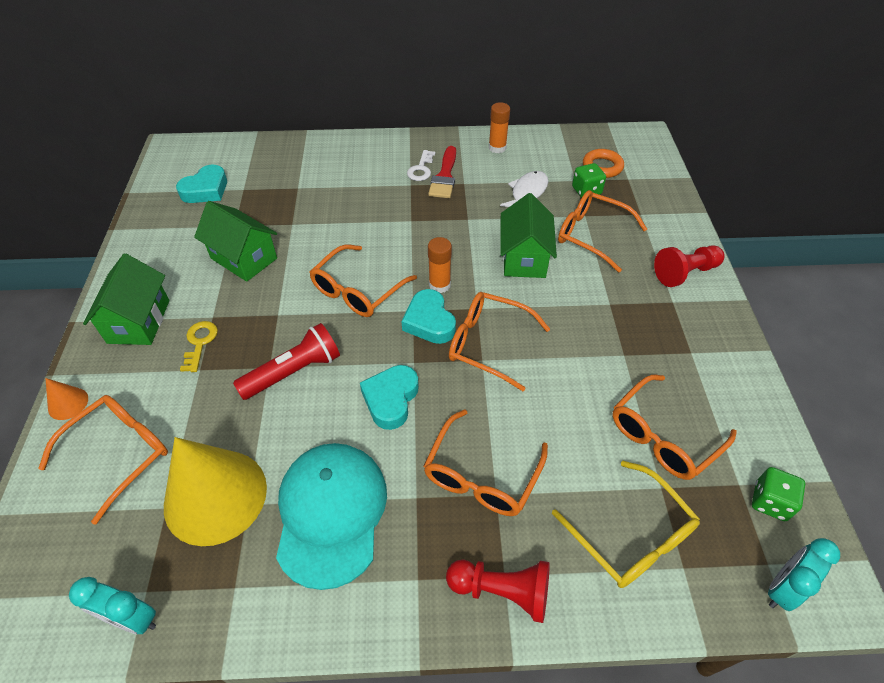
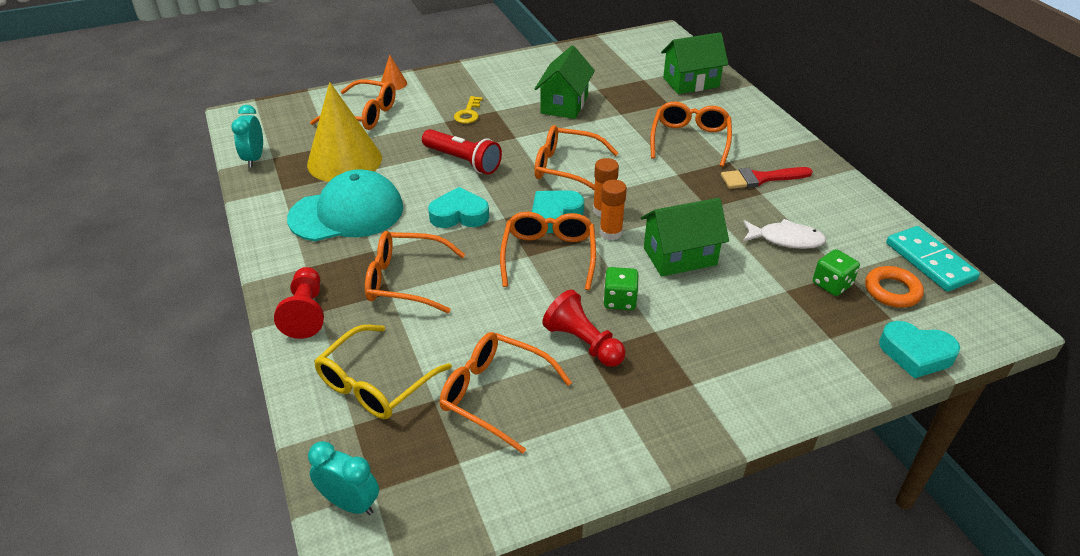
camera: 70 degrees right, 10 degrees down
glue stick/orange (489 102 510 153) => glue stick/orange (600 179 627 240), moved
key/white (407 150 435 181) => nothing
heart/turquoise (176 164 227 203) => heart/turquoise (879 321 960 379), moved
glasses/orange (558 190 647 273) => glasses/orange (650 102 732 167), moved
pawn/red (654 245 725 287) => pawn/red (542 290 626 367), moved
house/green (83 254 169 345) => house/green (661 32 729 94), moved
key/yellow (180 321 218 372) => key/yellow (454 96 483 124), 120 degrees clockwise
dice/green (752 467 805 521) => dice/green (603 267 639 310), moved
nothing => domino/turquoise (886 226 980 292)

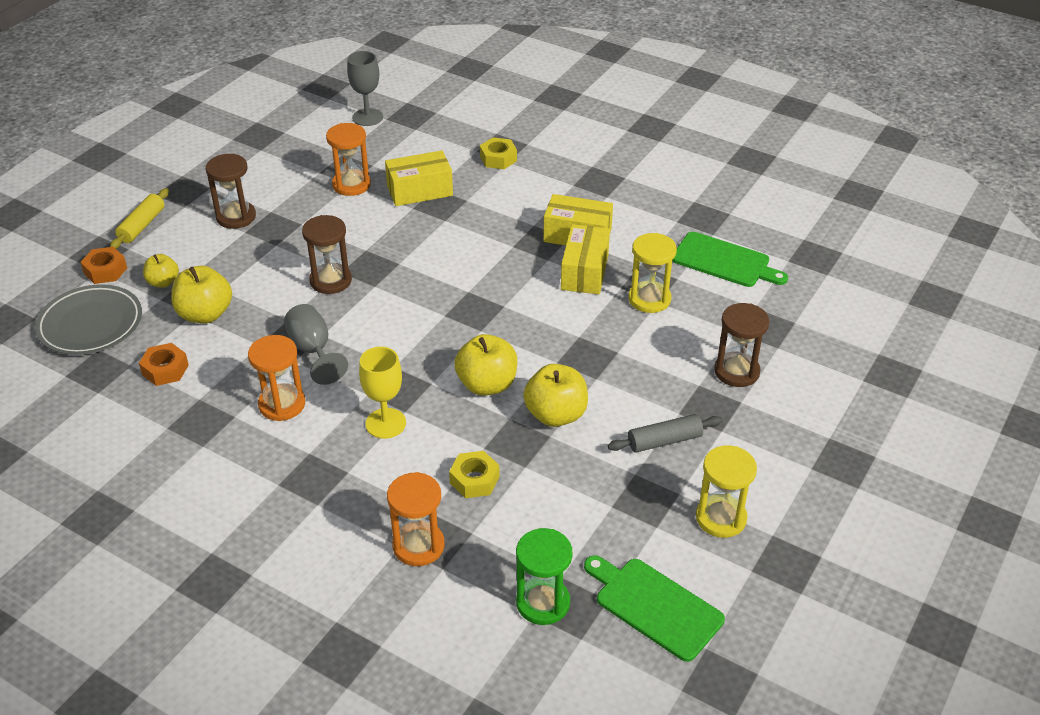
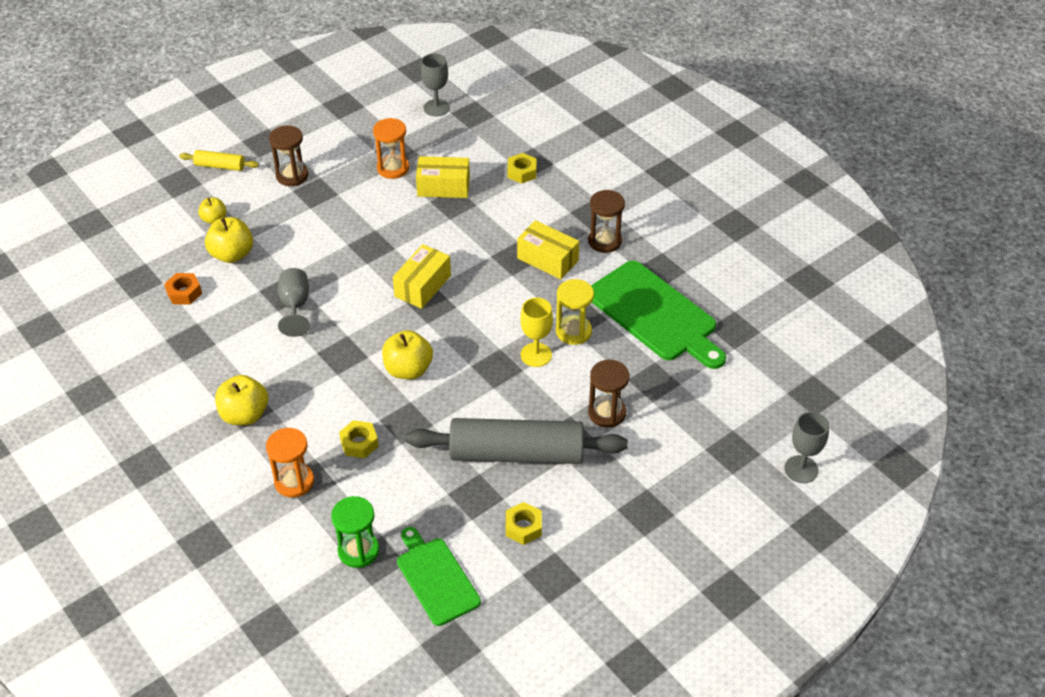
camera: 20 degrees right, 5 degrees up
rolling pin/yellow (110 188 169 249) => rolling pin/yellow (179 150 259 171), 60 degrees clockwise
hourglass/brown (302 215 352 294) => hourglass/brown (588 190 625 253), moved
box/yellow (561 224 610 294) => box/yellow (393 244 451 309), moved
cutting board/green (672 232 788 287) => cutting board/green (591 261 726 369), x1.61
nut/orange (80 247 127 284) => nothing
plate/grey (35 284 142 355) => nothing
hourglass/orange (248 335 305 421) => nothing
goblet/yellow (359 347 406 439) => goblet/yellow (520 298 553 367), moved
apple/yellow (523 364 588 427) => apple/yellow (215 375 268 425), moved
rolling pin/grey (608 414 722 453) => rolling pin/grey (406 418 628 464), x2.22
hourglass/yellow (696 446 757 538) => nut/yellow (506 502 542 545)
nothing => goblet/grey (784 412 829 483)

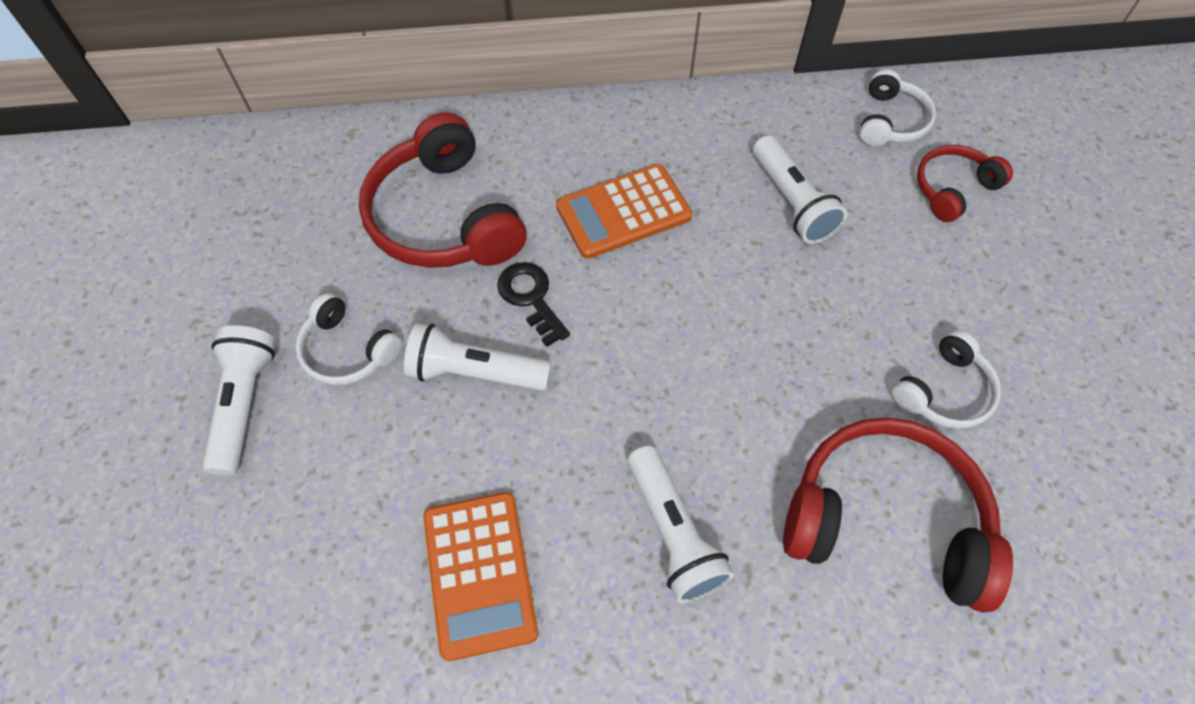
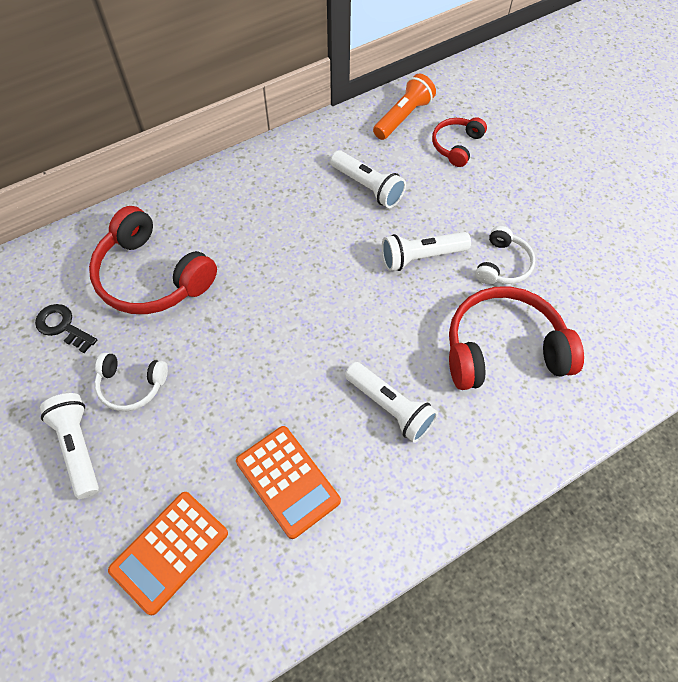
camera: 25 degrees left, 0 degrees up
headphones/white (859 69 936 146) => flashlight/orange (373 74 436 140)
calculator/orange (556 164 692 259) => calculator/orange (108 492 228 615), moved
key/black (497 262 570 347) => key/black (35 304 97 353), moved
flashlight/white (404 323 552 391) => flashlight/white (382 232 471 271), moved

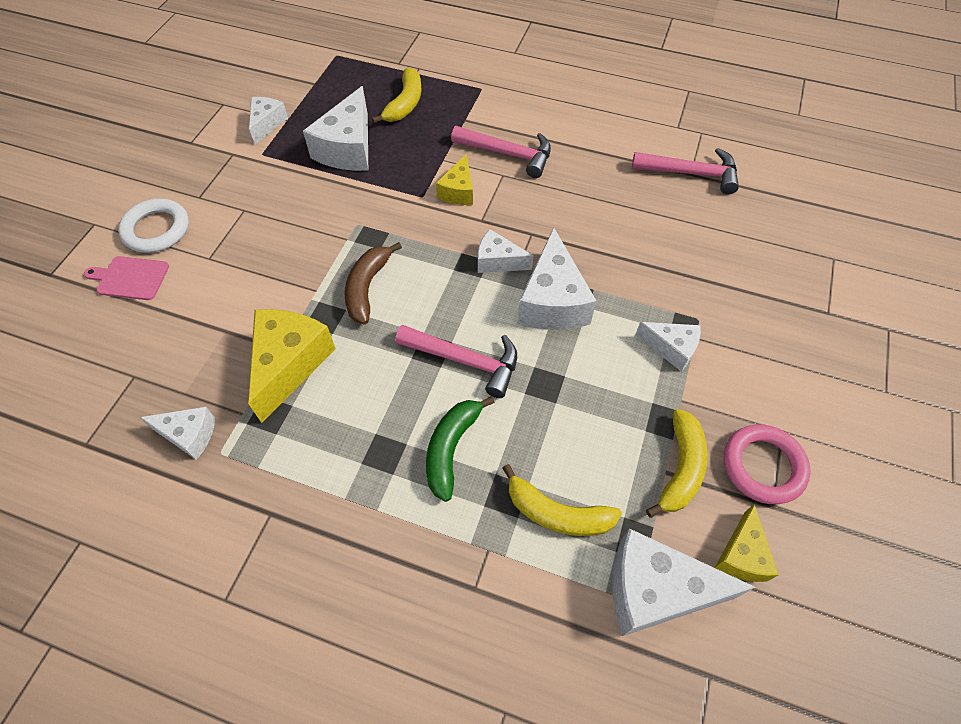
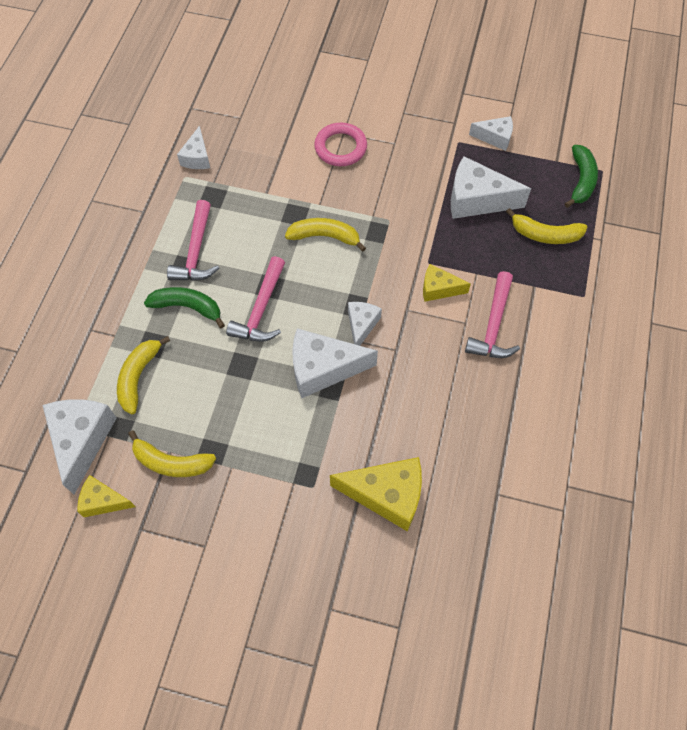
camera: 85 degrees right, 5 degrees up
hammer/pink (632 148 739 194) => hammer/pink (167 200 219 281), moved
ring/white (118 199 189 253) => nothing
banana/brown (344 242 402 324) => banana/yellow (285 218 366 252)
cutting board/pink (84 256 169 300) => nothing
cheese/yellow (248 309 336 423) => cheese/yellow (330 457 422 531), moved
cheese/white (635 322 701 372) => nothing
ring/pink (724 424 811 504) => ring/pink (314 123 367 166), moved
nothing => banana/green (565 145 598 208)

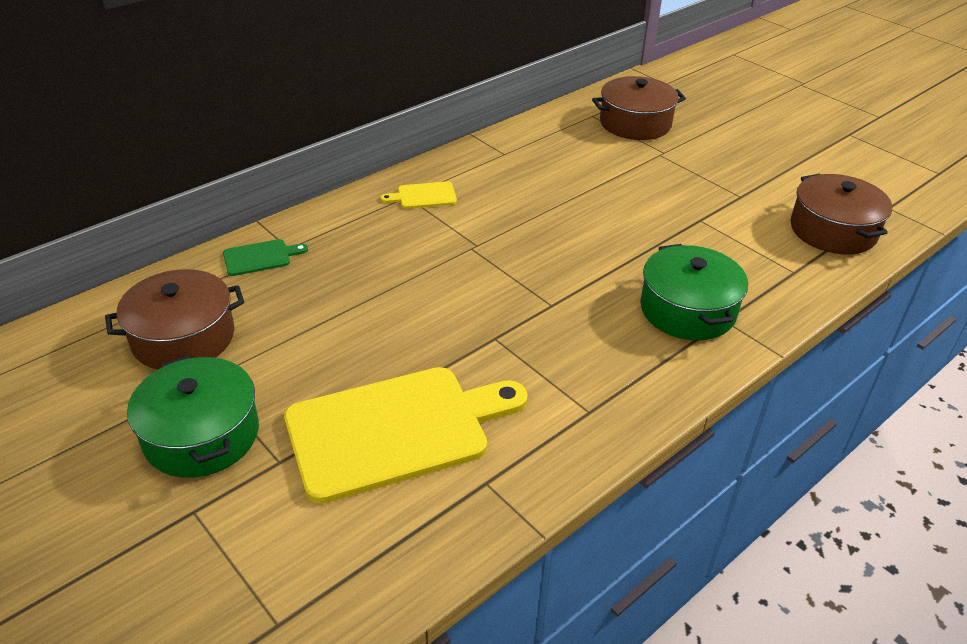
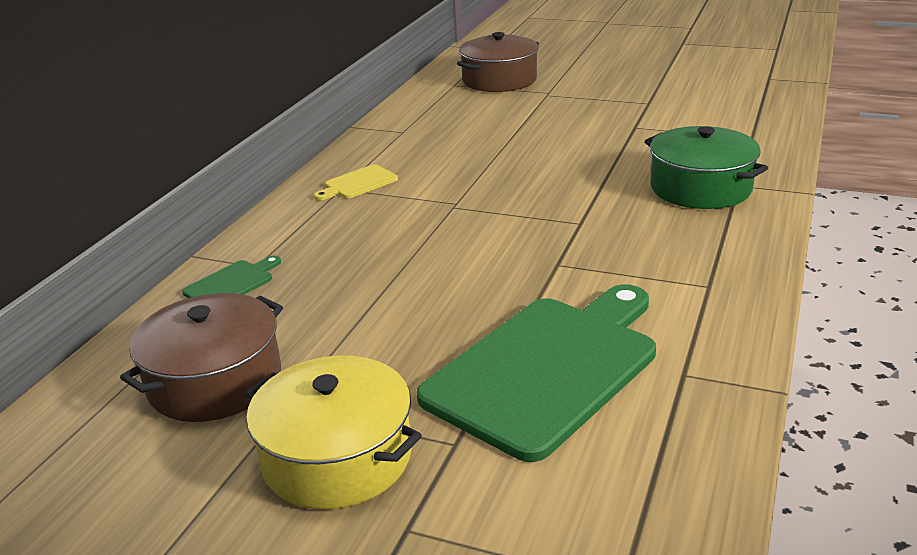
camera: 25 degrees left, 10 degrees down
pot/brown (790 174 892 254) => nothing
pot/green (127 355 259 478) => pot/yellow (246 356 422 509)
cutting board/yellow (284 367 528 504) => cutting board/green (417 284 656 462)

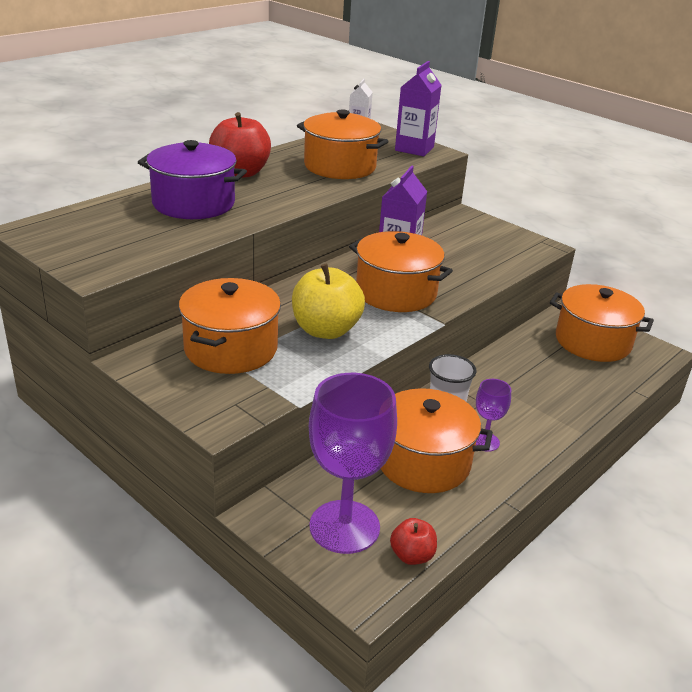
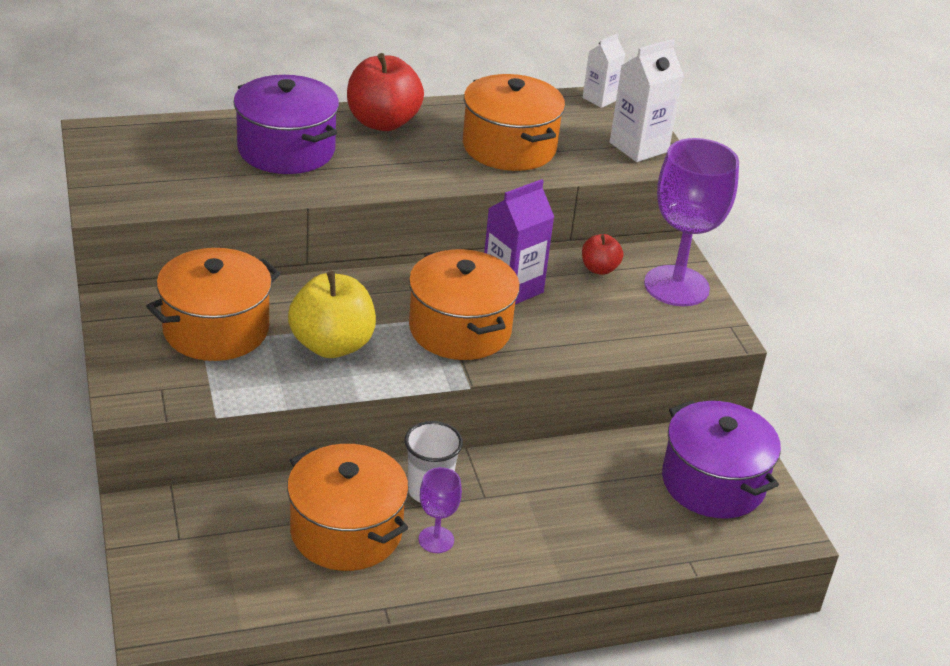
camera: 30 degrees right, 5 degrees up
carton/purple (395 61 441 156) => carton/white (610 39 683 162)
pot/orange (550 284 654 362) => pot/purple (662 400 781 518)
goblet/purple (309 373 397 554) => goblet/purple (644 138 739 306), moved
apple/red (390 518 437 565) => apple/red (582 234 623 275), moved

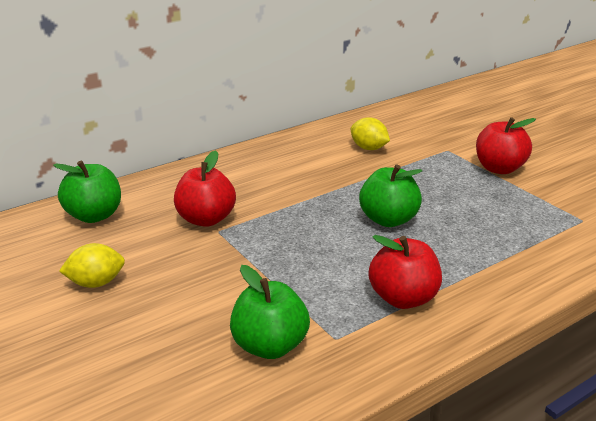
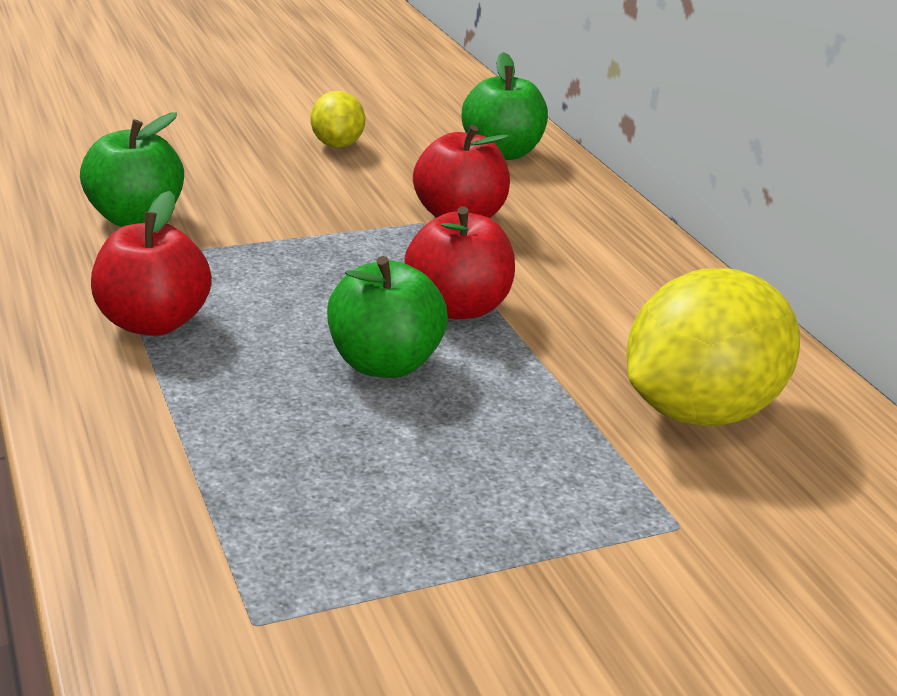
camera: 100 degrees right, 0 degrees up
lemon/yellow (351 117 390 150) => lemon/yellow (627 268 800 426), x1.97
apple/red (476 117 536 174) => apple/red (404 206 515 319), moved

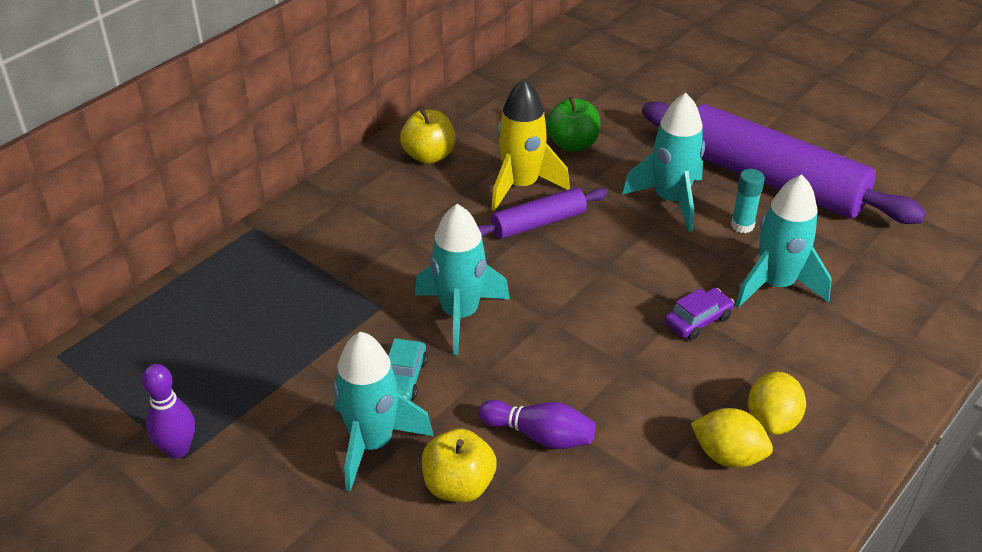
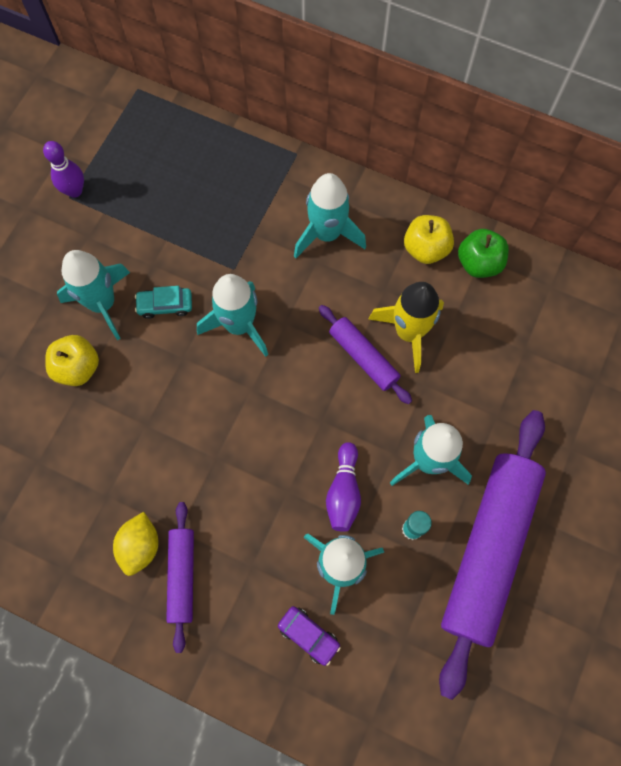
camera: 75 degrees right, 30 degrees up
apple/green (546 96 601 152) => apple/green (458 229 509 278), moved
car/purple (665 288 734 340) => car/purple (278 606 341 666), moved
lemon/yellow (748 372 806 435) => rolling pin/purple (166 502 194 653)
bowling pin/purple (479 400 596 449) => bowling pin/purple (326 442 361 532), moved
nothing => rocket/turquoise (294 173 366 258)

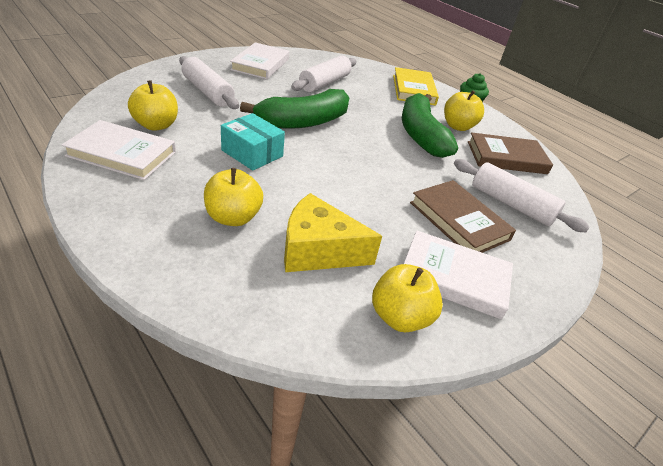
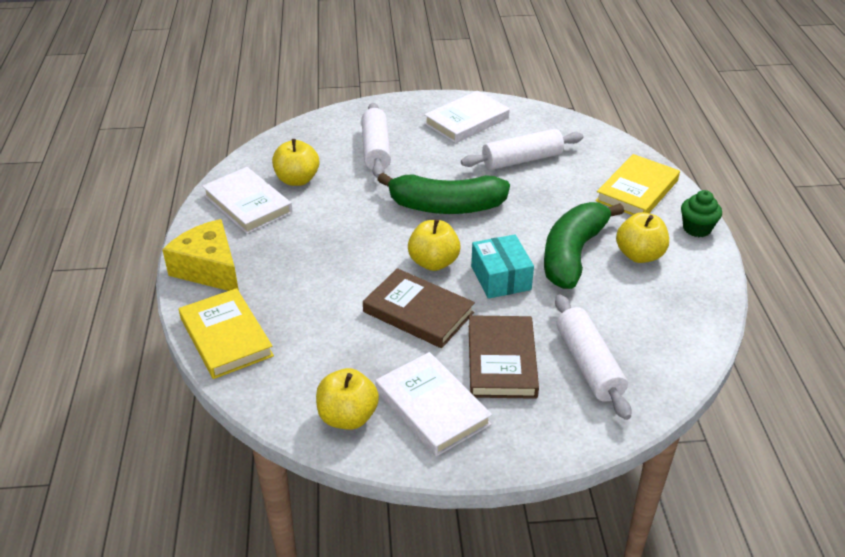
camera: 40 degrees right, 0 degrees up
box/turquoise (221 113 285 171) => box/turquoise (471 234 534 299), moved
book/brown (468 132 553 174) => book/brown (363 268 475 348), moved
apple/yellow (204 168 263 226) => apple/yellow (408 219 461 271), moved
cheese/yellow (284 193 382 272) => cheese/yellow (162 219 239 291), moved
nothing => book/yellow (179 288 274 379)

